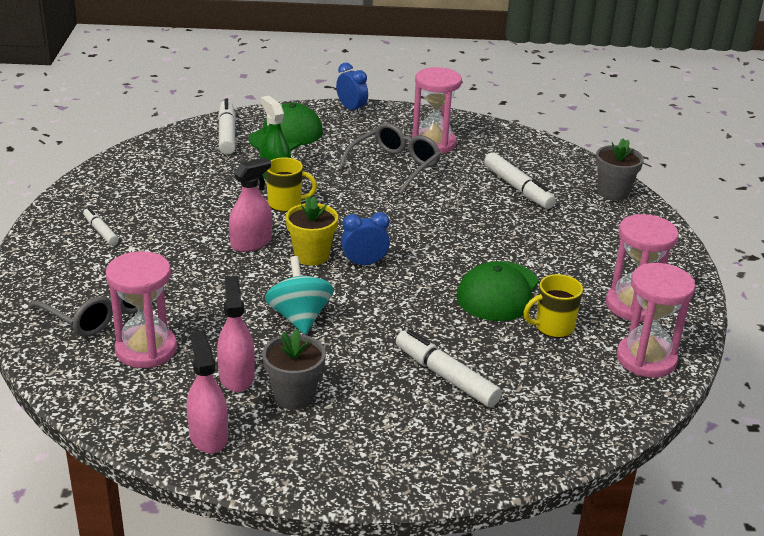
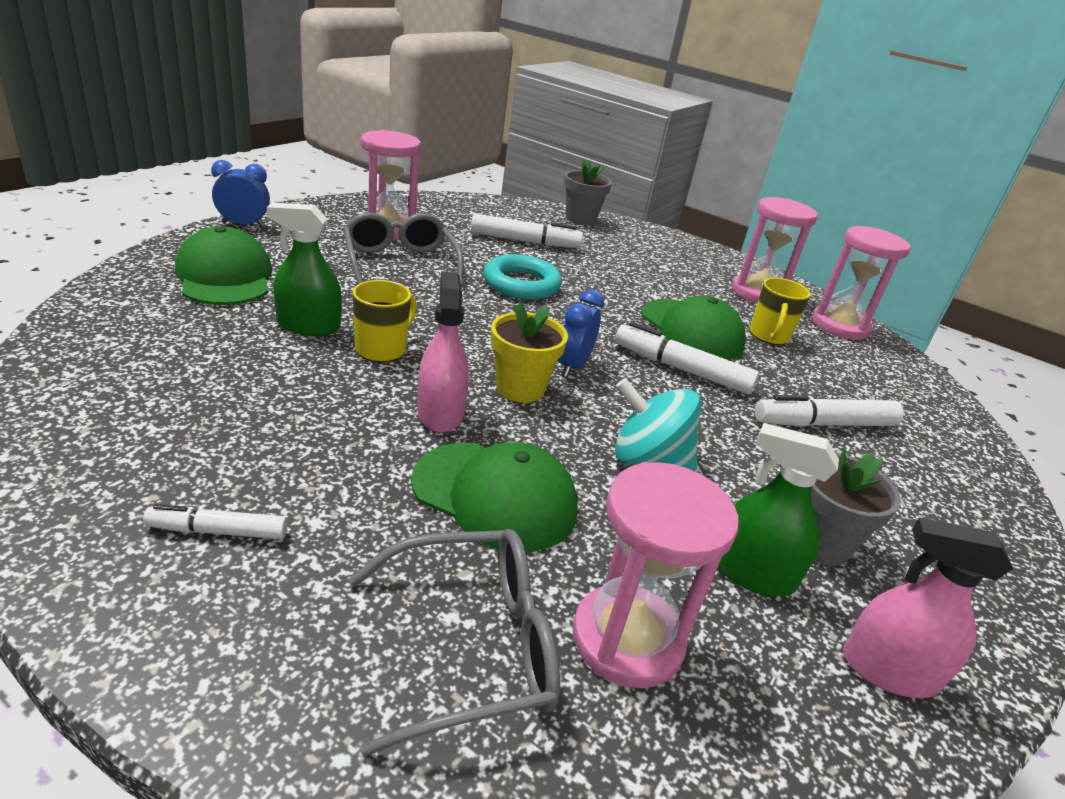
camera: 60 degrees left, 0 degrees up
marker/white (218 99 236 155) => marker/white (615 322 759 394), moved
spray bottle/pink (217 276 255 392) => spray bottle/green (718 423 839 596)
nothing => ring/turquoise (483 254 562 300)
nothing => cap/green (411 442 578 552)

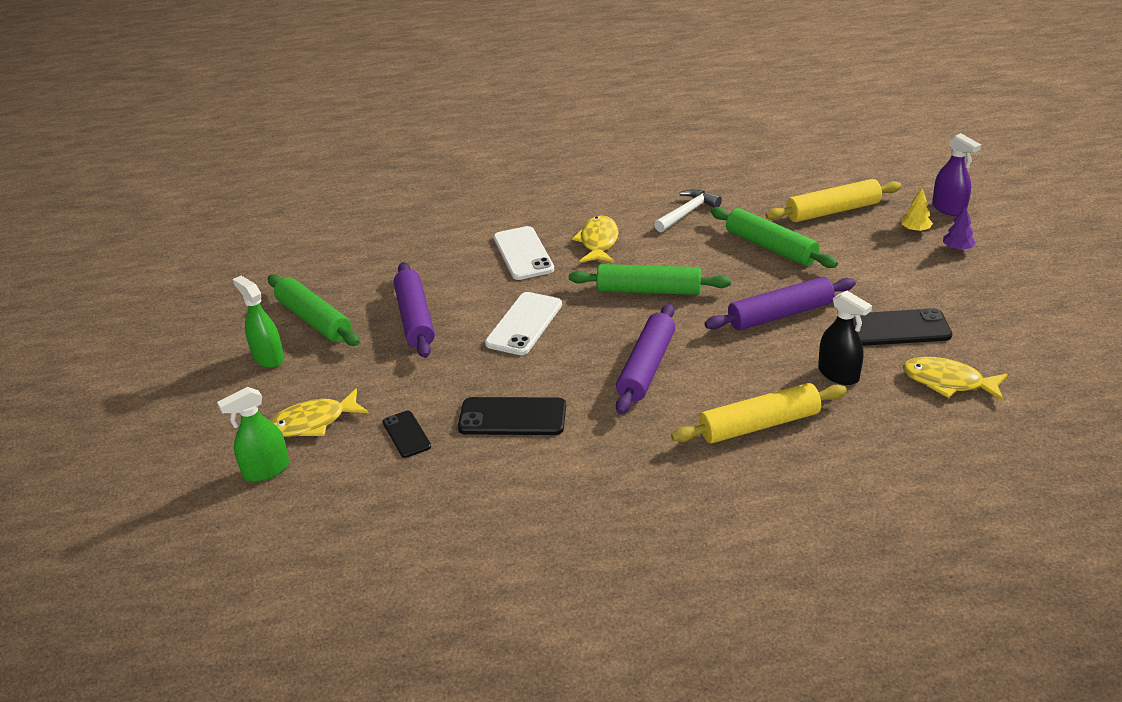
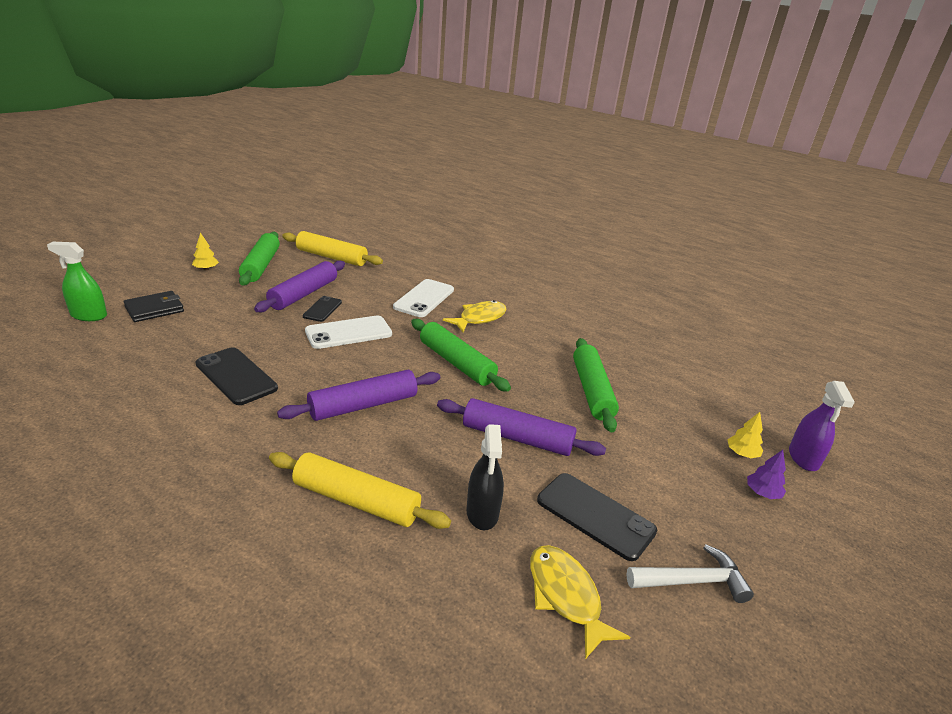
camera: 35 degrees right, 5 degrees down
rolling pin/yellow (765 179 901 222) => rolling pin/yellow (282 231 383 266), moved
hammer/white (654 189 722 232) => hammer/white (626 544 754 603), moved
spray bottle/green (233 276 284 368) => tree/yellow (192 232 219 270)
fish/yellow (270 389 368 437) => wallet/black (124 291 184 322)
phone/black (383 411 431 458) => phone/black (303 296 342 322), moved

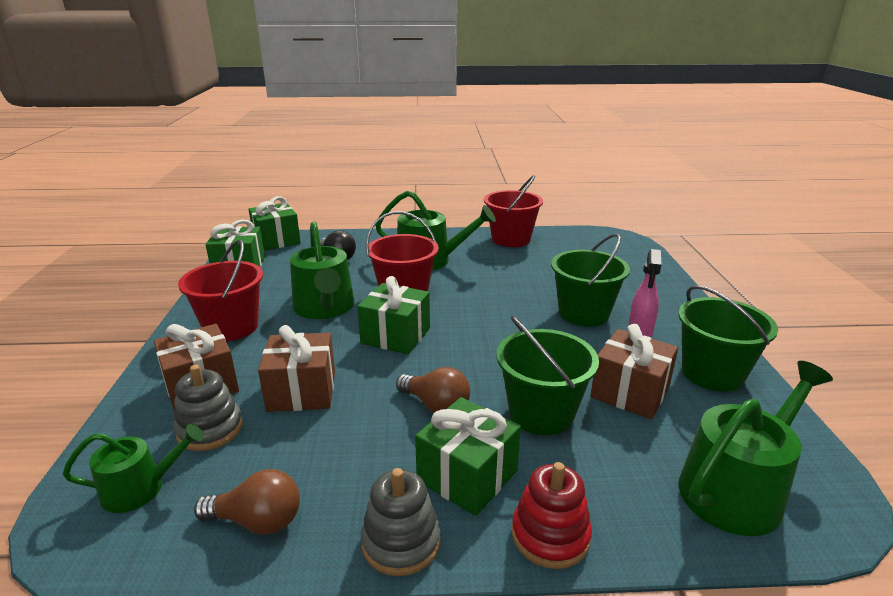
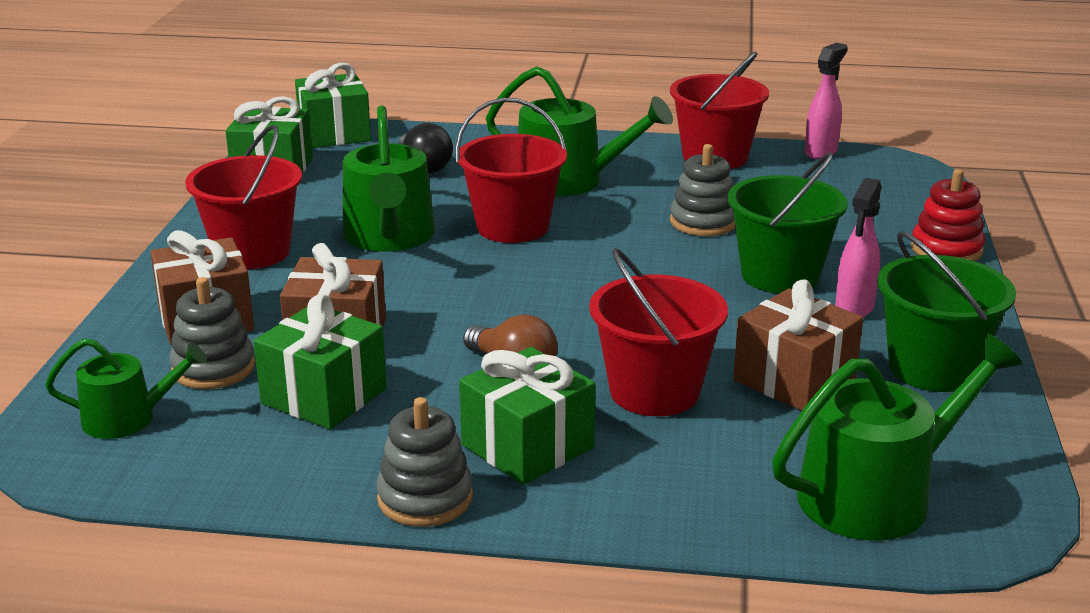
camera: 10 degrees right, 0 degrees up
gift/green (357 276 430 354) => gift/green (253 294 387 429), moved
bucket/green (496 316 599 435) => bucket/red (589 248 728 416)
stacking toy/red (512 462 592 569) => stacking toy/red (911 169 985 261), moved
light bulb/brown (194 469 300 535) => nothing
nothing => spray bottle/pink (805 43 848 159)
nothing => stacking toy/grey (670 144 735 236)

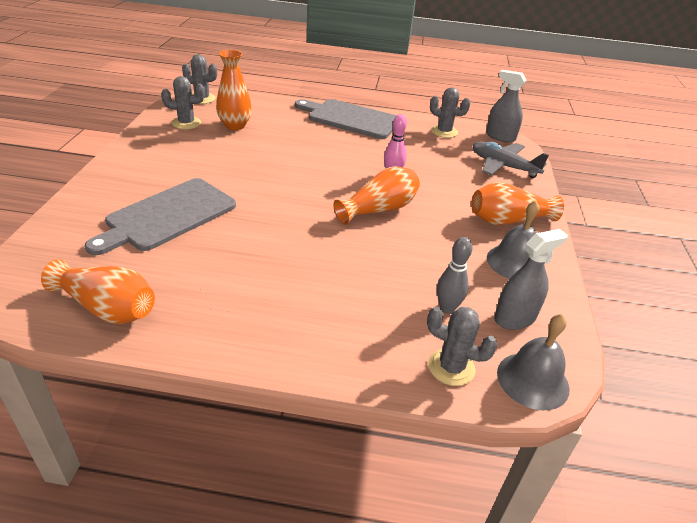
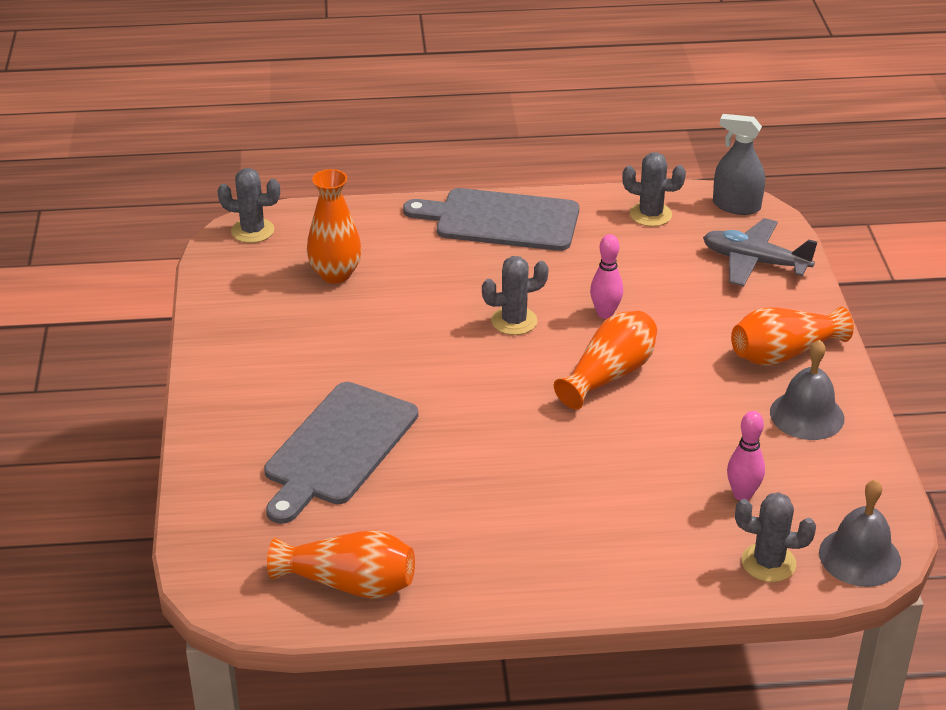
camera: 10 degrees left, 0 degrees up
cactus/grey (161 76 205 129) => cactus/grey (482 256 549 335), moved
spray bottle/grey (494 229 568 330) => nothing
bowling pin/grey (437 237 473 314) => bowling pin/pink (727 411 765 501)

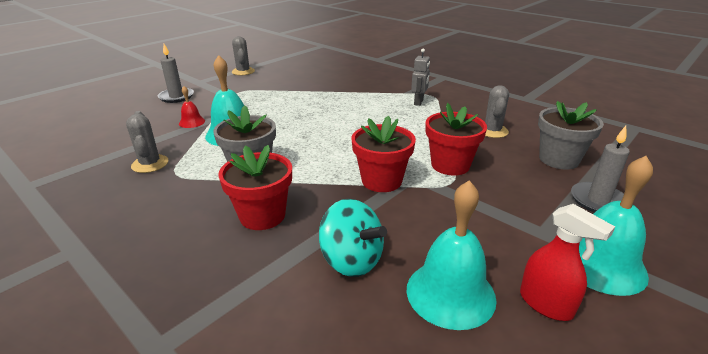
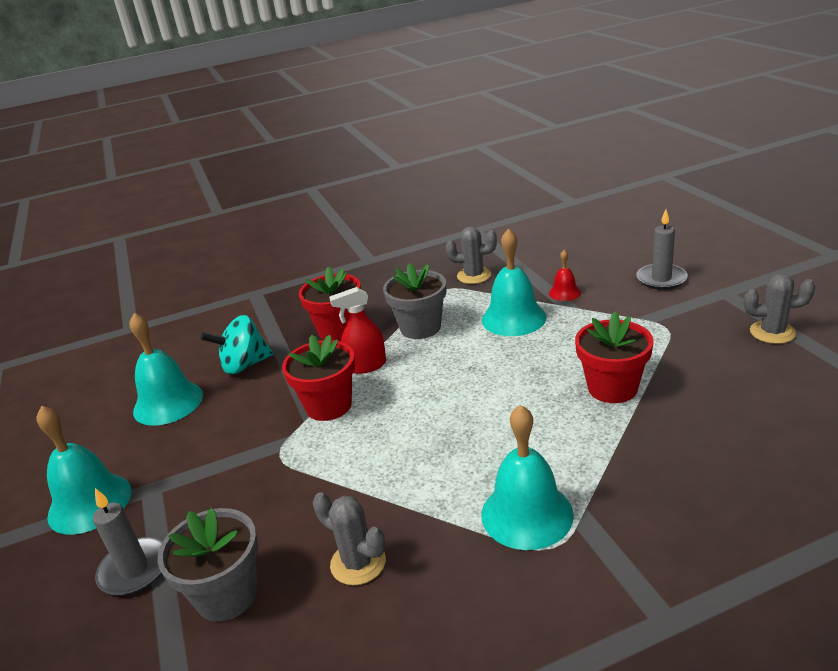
camera: 120 degrees right, 0 degrees up
robot/grey (411 48 430 106) => bell/turquoise (481 405 574 550)
flower pot/red (426 103 487 175) => flower pot/red (575 312 654 403), moved
spray bottle/red (520 204 615 321) => spray bottle/red (329 287 386 374), moved

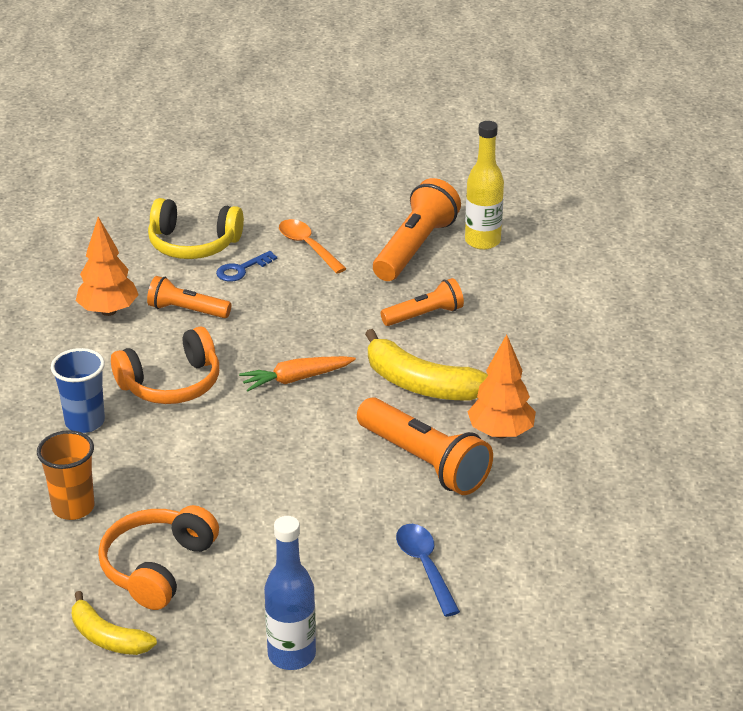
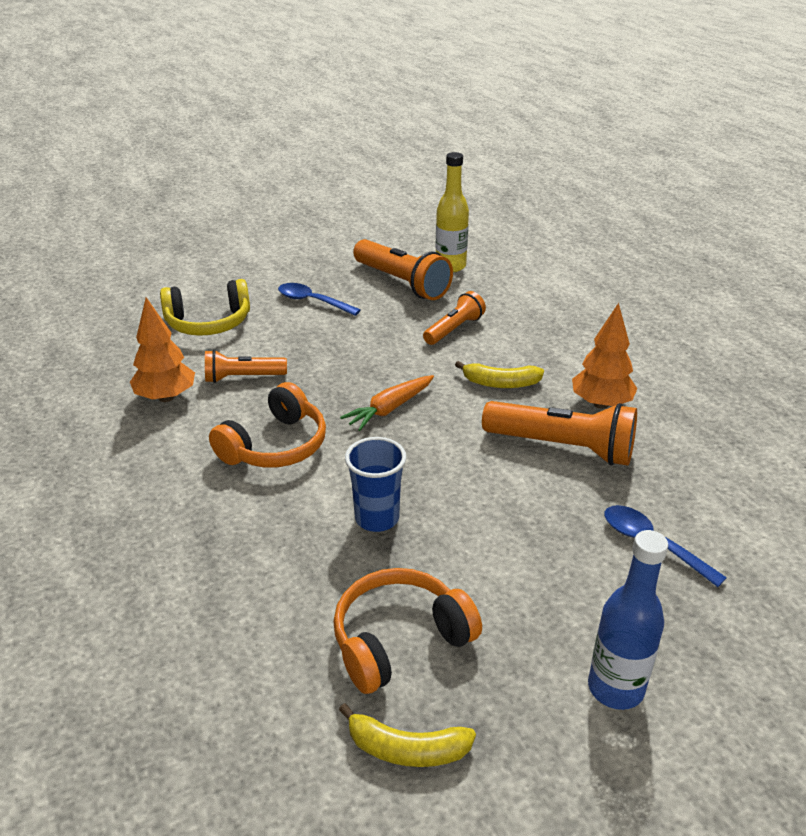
camera: 25 degrees left, 0 degrees up
flashlight/orange (373 178 461 281) => flashlight/orange (353 239 453 300), 135 degrees clockwise
spoon/orange (279 219 347 274) => spoon/blue (278 283 361 316)
key/blue (216 251 277 282) => nothing
banana/yellow (365 329 488 401) => banana/yellow (455 361 544 388), x0.62
cup/blue (51 348 105 433) => cup/blue (345 437 406 532), moved
cup/orange (37 430 95 520) => nothing
headphones/orange (98 505 219 610) => headphones/orange (333 568 482 694), 60 degrees clockwise

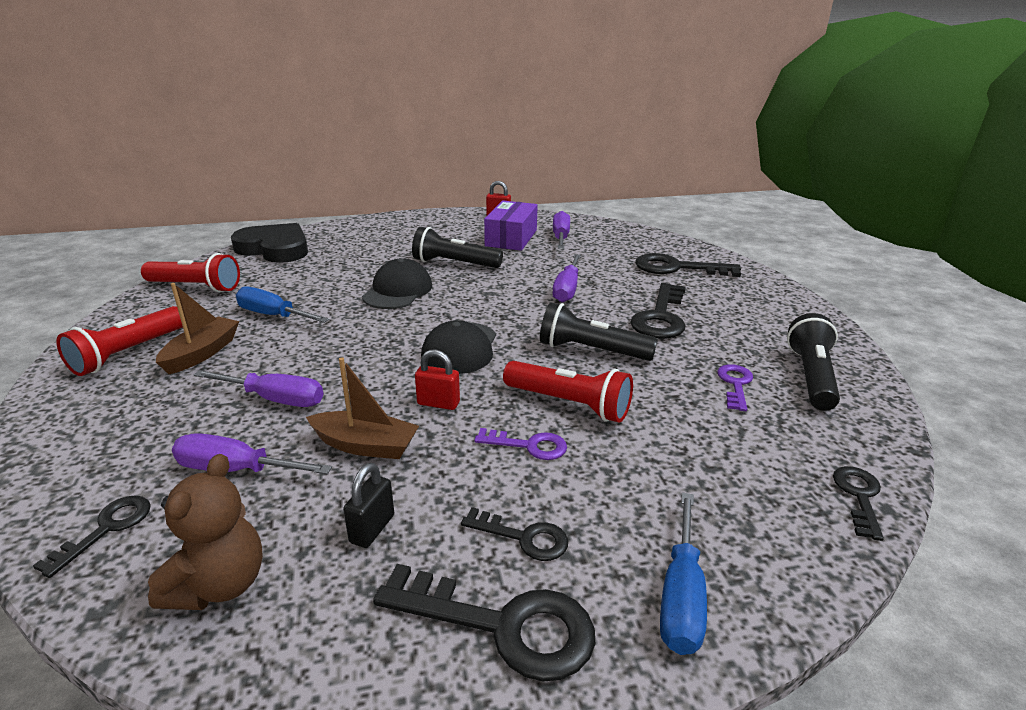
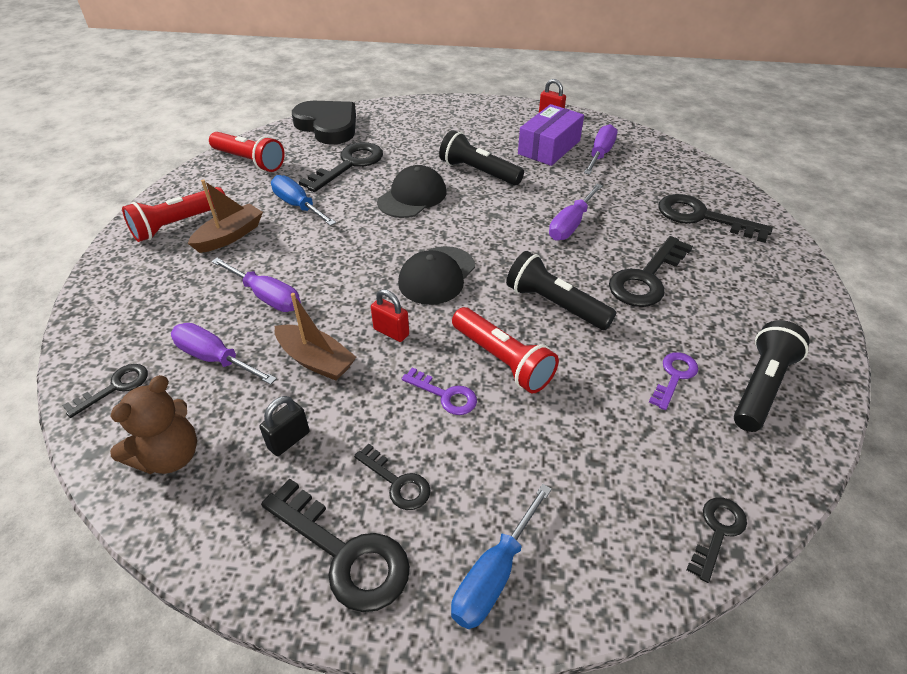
camera: 20 degrees right, 15 degrees up
nothing => key/black (299 142 383 192)

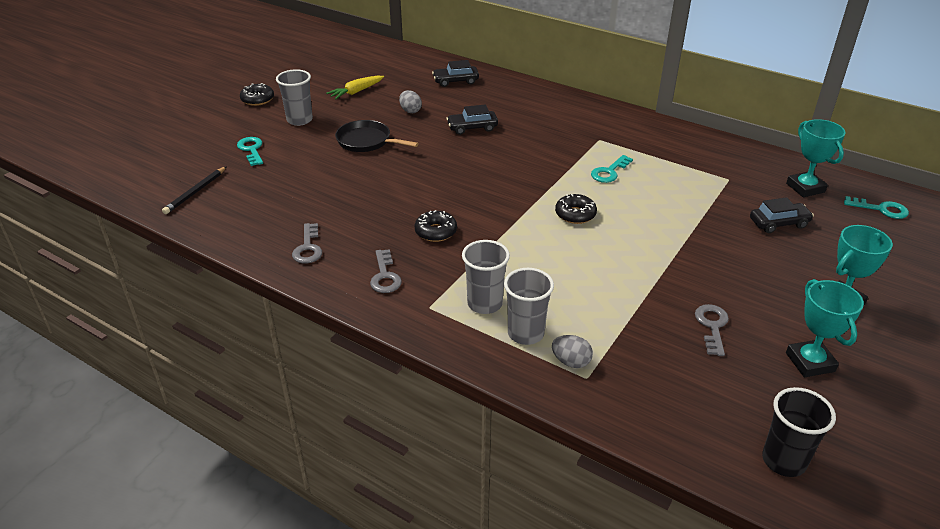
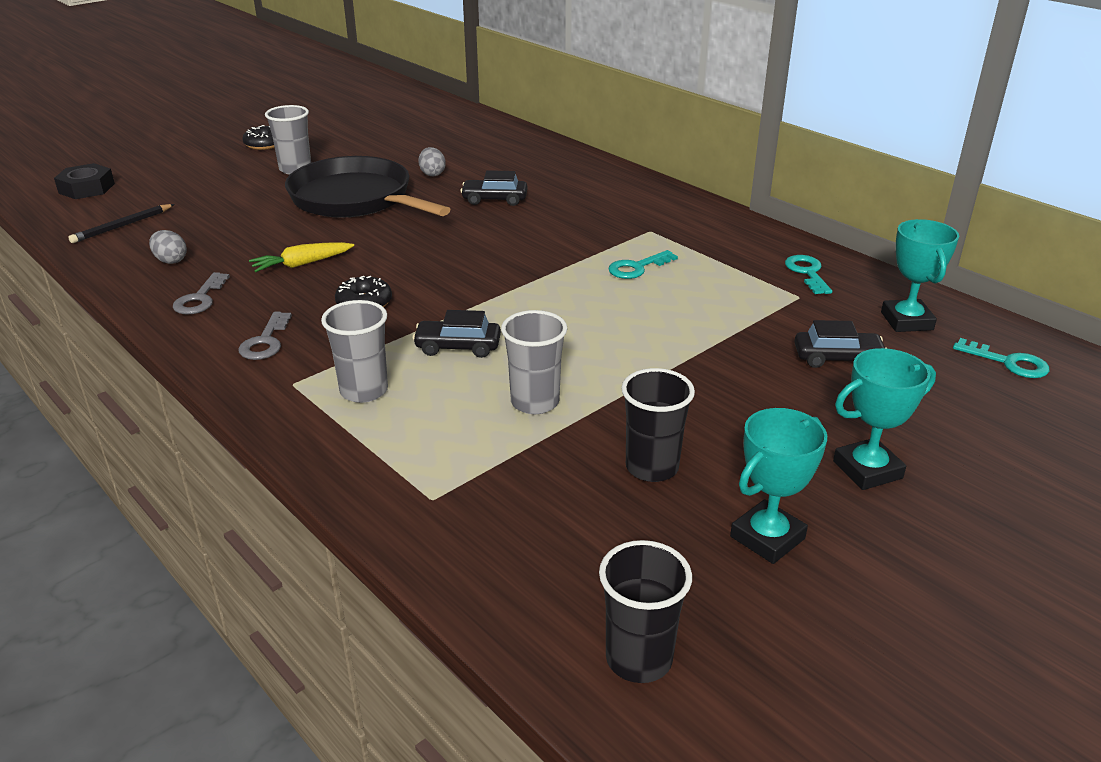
camera: 15 degrees right, 5 degrees down
car/black (432 60 479 87) => car/black (412 310 501 358), moved
carrot/yellow (326 76 384 99) => carrot/yellow (249 242 354 272), moved
pan/black (335 120 419 152) => pan/black (285 156 450 218), x1.77
key/turquoise (237 137 263 166) => key/turquoise (785 255 832 294), moved
donut/black (555 194 597 224) => nothing
cup/grey (504 268 554 345) => cup/grey (501 310 567 414), moved
trophy/turquoise (786 279 864 377) => trophy/turquoise (730 408 827 564), 45 degrees clockwise
key/grey (695 304 729 356) => cup/black (621 368 695 482)
egg/grey (552 335 593 368) => egg/grey (149 230 187 264), moved
nothing => nut/black (54 163 115 199)

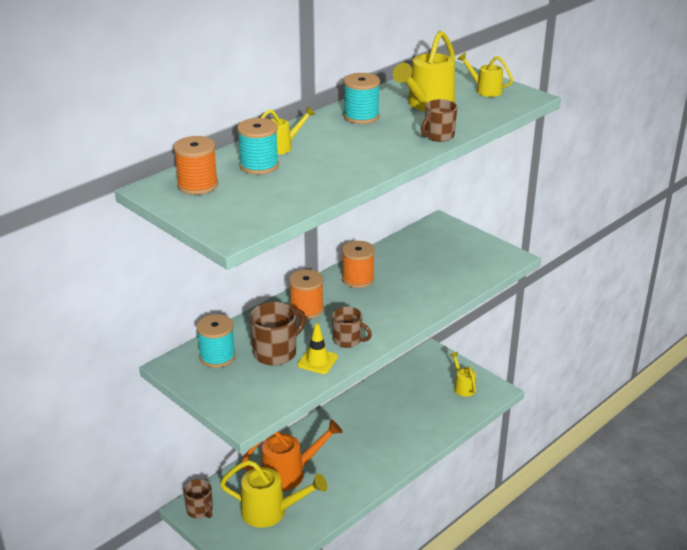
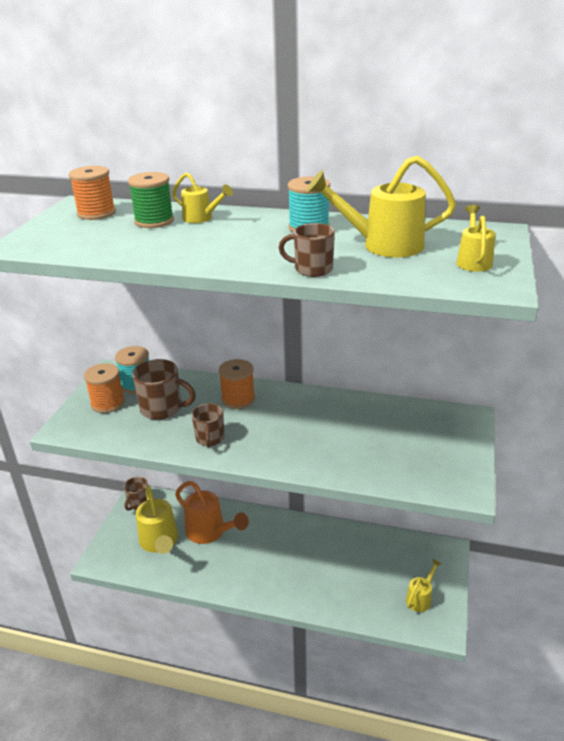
camera: 60 degrees right, 0 degrees up
spool/turquoise (237 118 279 175) => spool/green (128 172 174 228)
spool/orange (342 241 375 288) => spool/orange (84 363 125 413), moved
traffic cone/yellow (297 324 338 374) => nothing

